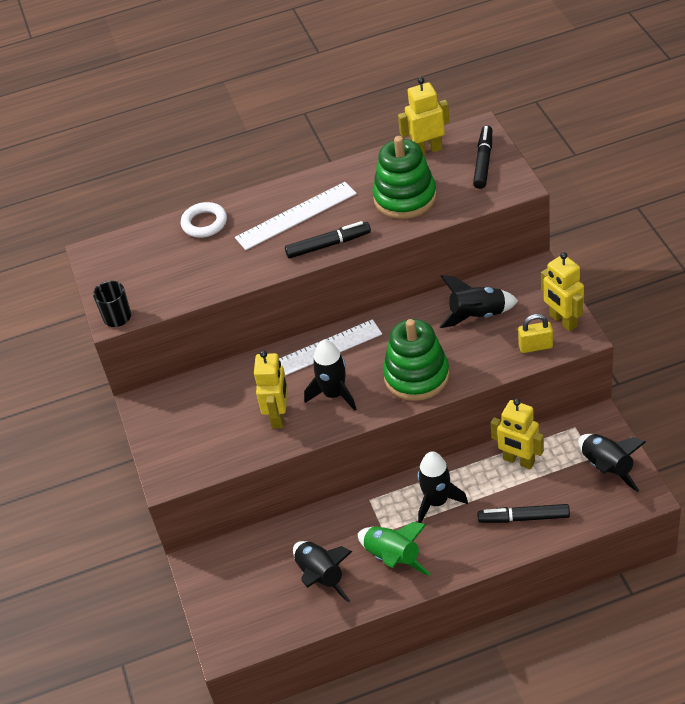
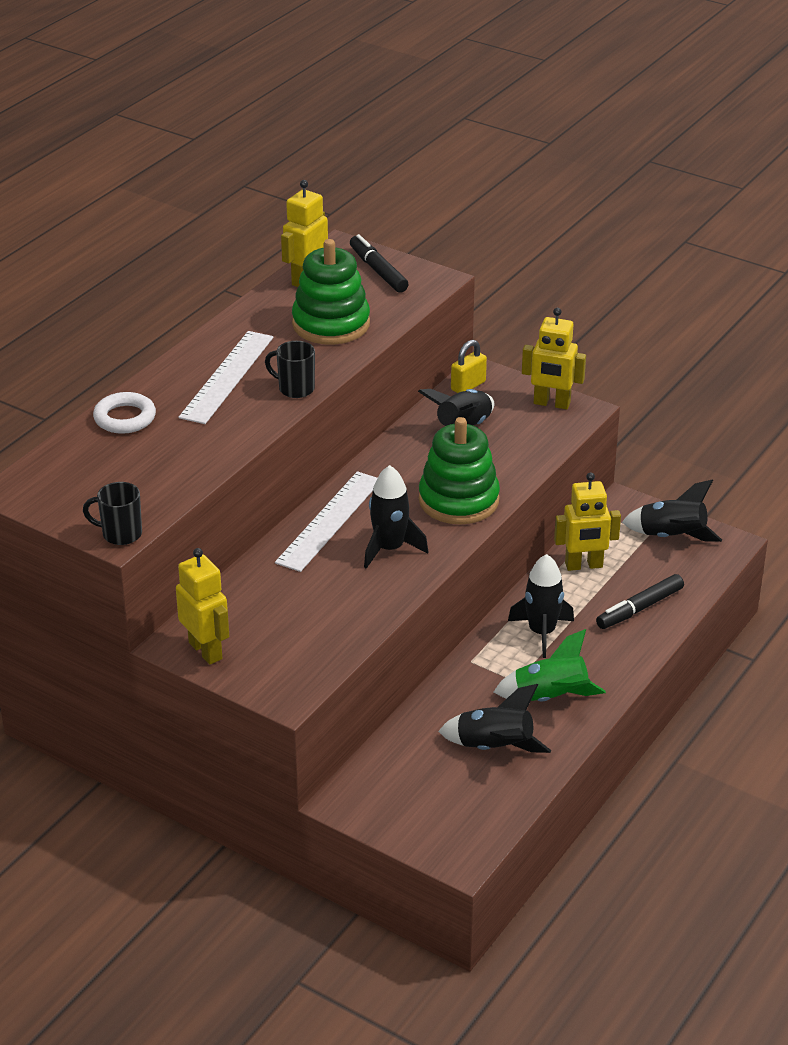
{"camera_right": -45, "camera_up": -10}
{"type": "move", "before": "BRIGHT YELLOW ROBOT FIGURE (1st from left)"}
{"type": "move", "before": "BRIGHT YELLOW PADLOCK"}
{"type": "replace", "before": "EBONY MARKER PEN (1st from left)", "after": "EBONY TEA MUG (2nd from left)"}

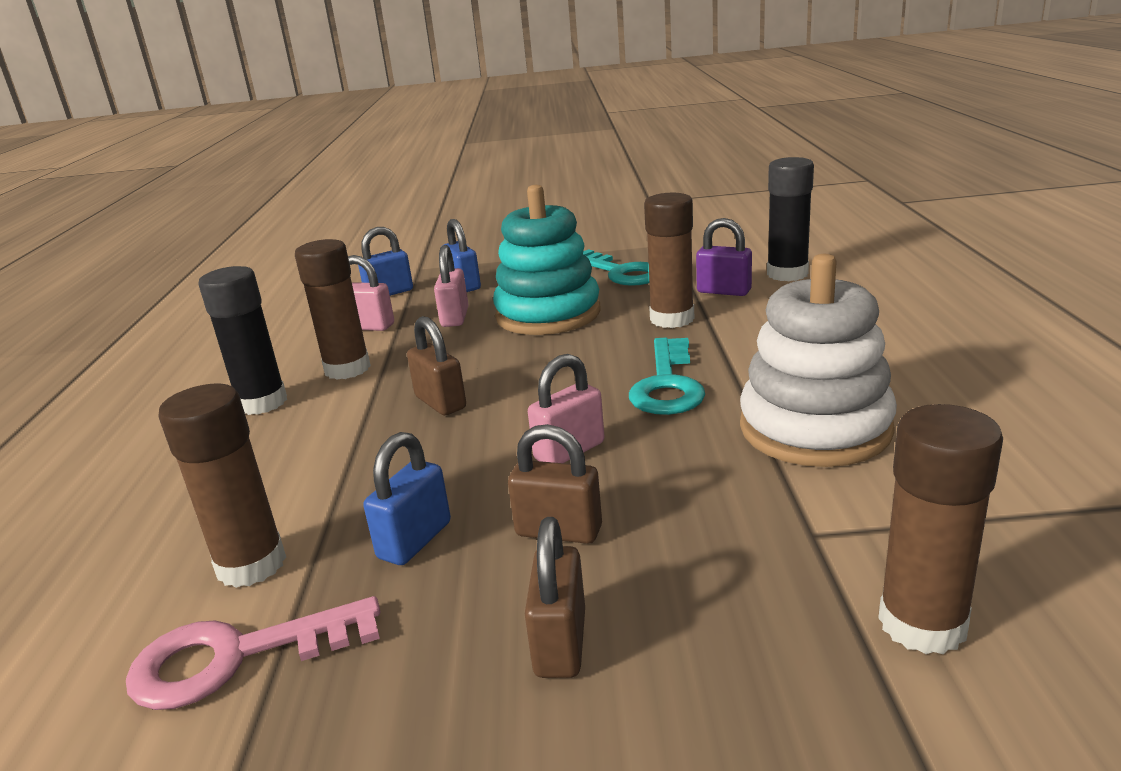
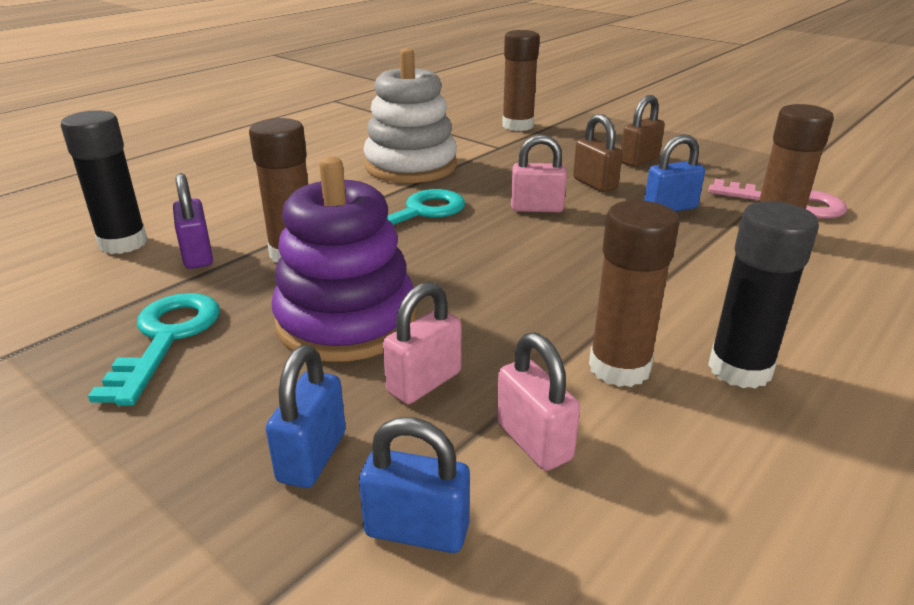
{"camera_right": -140, "camera_up": 5}
{"type": "delete", "before": "DARK BROWN PADLOCK (1st from left)"}
{"type": "recolor", "before": "TURQUOISE STACKING RINGS", "after": "ROYAL PURPLE STACKING RINGS"}

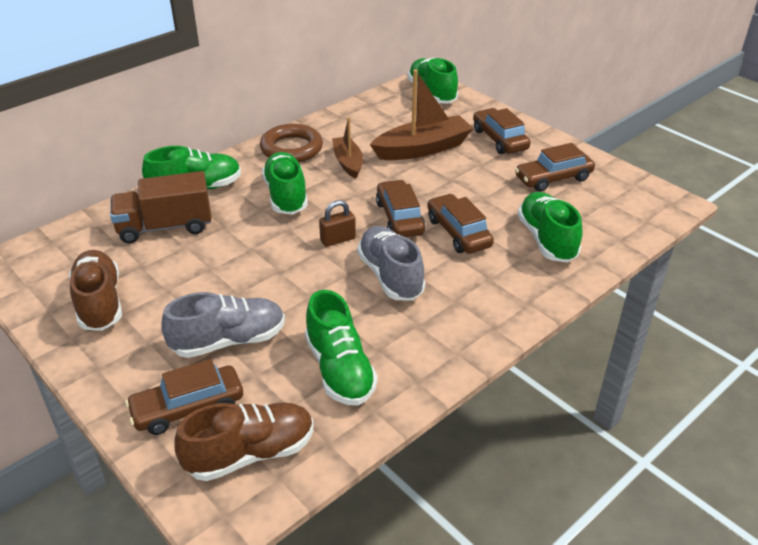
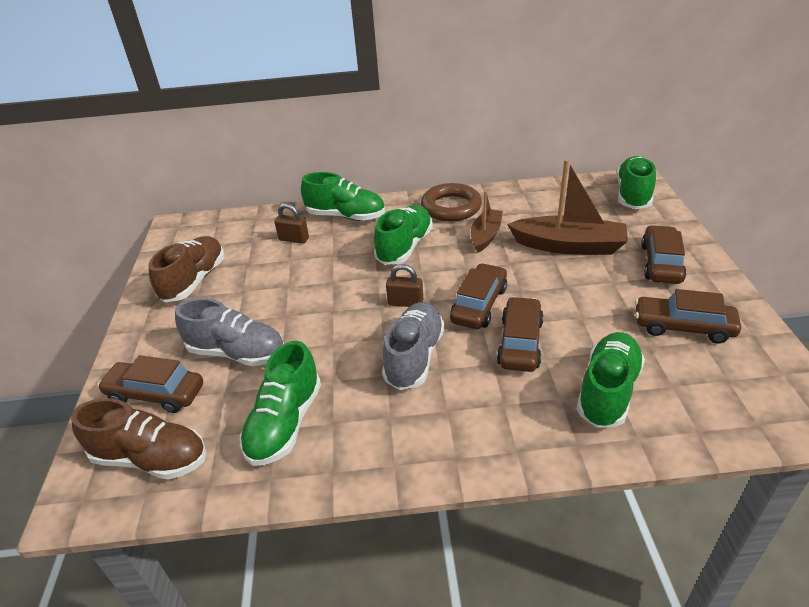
{"camera_right": 40, "camera_up": 0}
{"type": "replace", "before": "DARK BROWN TRUCK", "after": "DARK BROWN PADLOCK (1st from left)"}

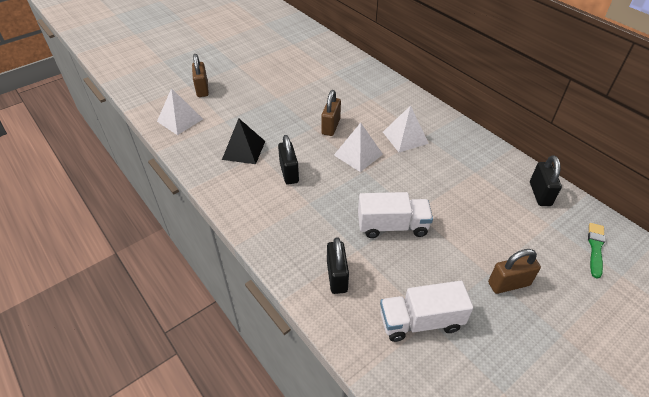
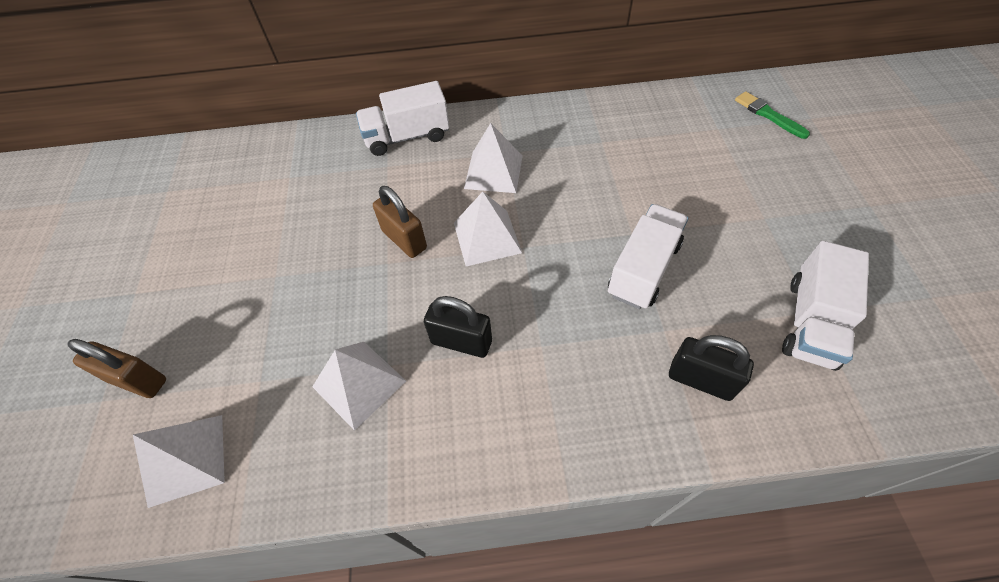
{"camera_right": -55, "camera_up": 10}
{"type": "delete", "before": "DARK BROWN PADLOCK (3rd from left)"}
{"type": "delete", "before": "EBONY PADLOCK (3rd from left)"}
{"type": "insert", "after": "SNOW-WHITE TRUCK (1st from left)"}
{"type": "recolor", "before": "EBONY PYRAMID SHAPE", "after": "SNOW-WHITE PYRAMID SHAPE (2nd from left)"}

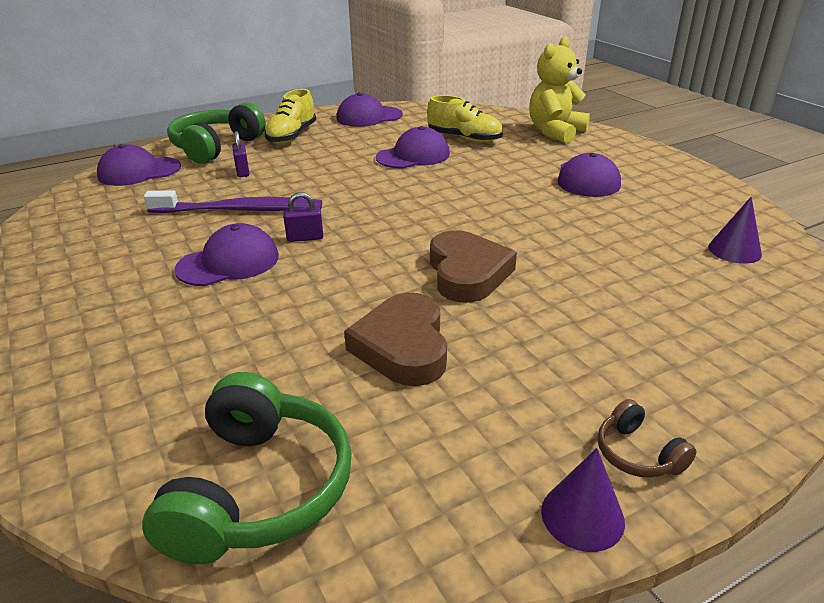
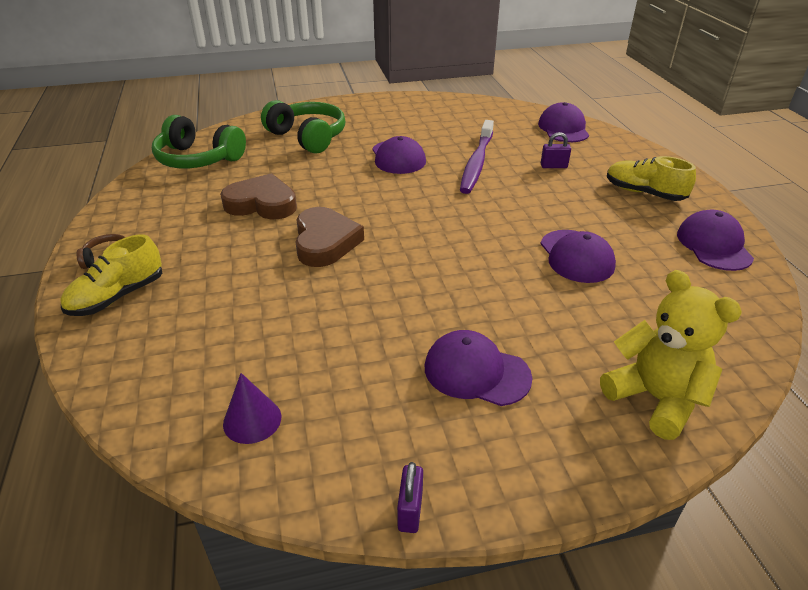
{"camera_right": 105, "camera_up": 5}
{"type": "delete", "before": "ROYAL PURPLE CONE (1st from left)"}
{"type": "move", "before": "LEAF-GREEN HEADSET (1st from left in the first image)", "after": "LEAF-GREEN HEADSET (2nd from left)"}
{"type": "move", "before": "ROYAL PURPLE PADLOCK (2nd from left in the first image)", "after": "ROYAL PURPLE PADLOCK (1st from left)"}
{"type": "move", "before": "BRIGHT YELLOW SHOE (2nd from left in the first image)", "after": "BRIGHT YELLOW SHOE (1st from left)"}
{"type": "rotate", "before": "DARK BROWN LOVE HEART (2nd from left)", "turn": -105}

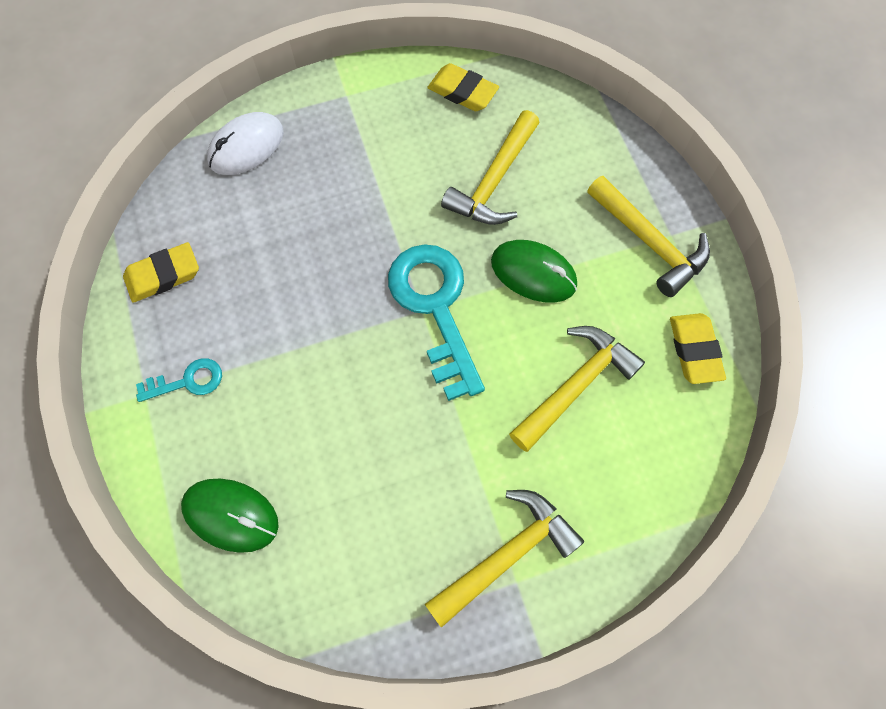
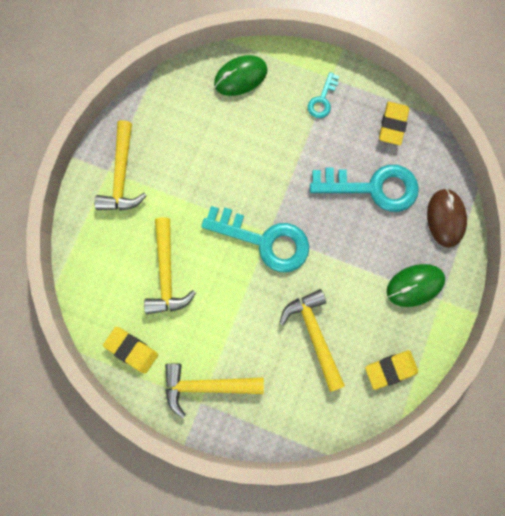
{"camera_right": 130, "camera_up": 10}
{"type": "insert", "after": "TURQUOISE KEY (3rd from left)"}
{"type": "move", "before": "LEAF-GREEN MOUSE (2nd from left)"}
{"type": "recolor", "before": "SNOW-WHITE MOUSE", "after": "DARK BROWN MOUSE"}

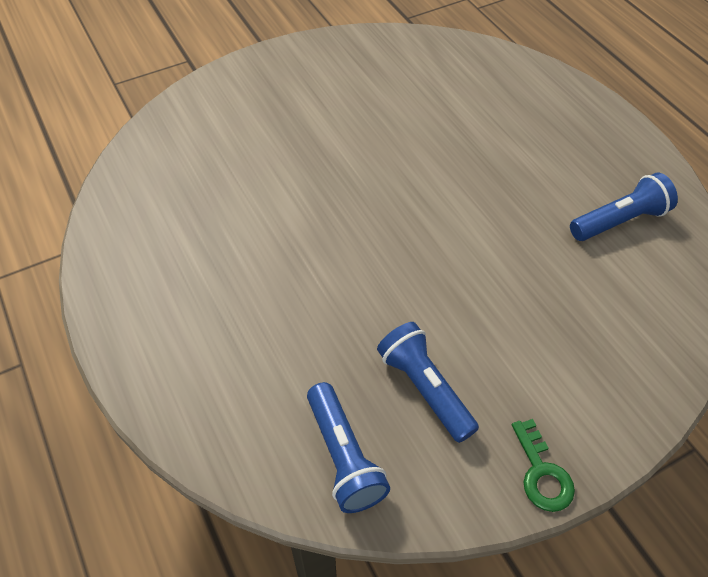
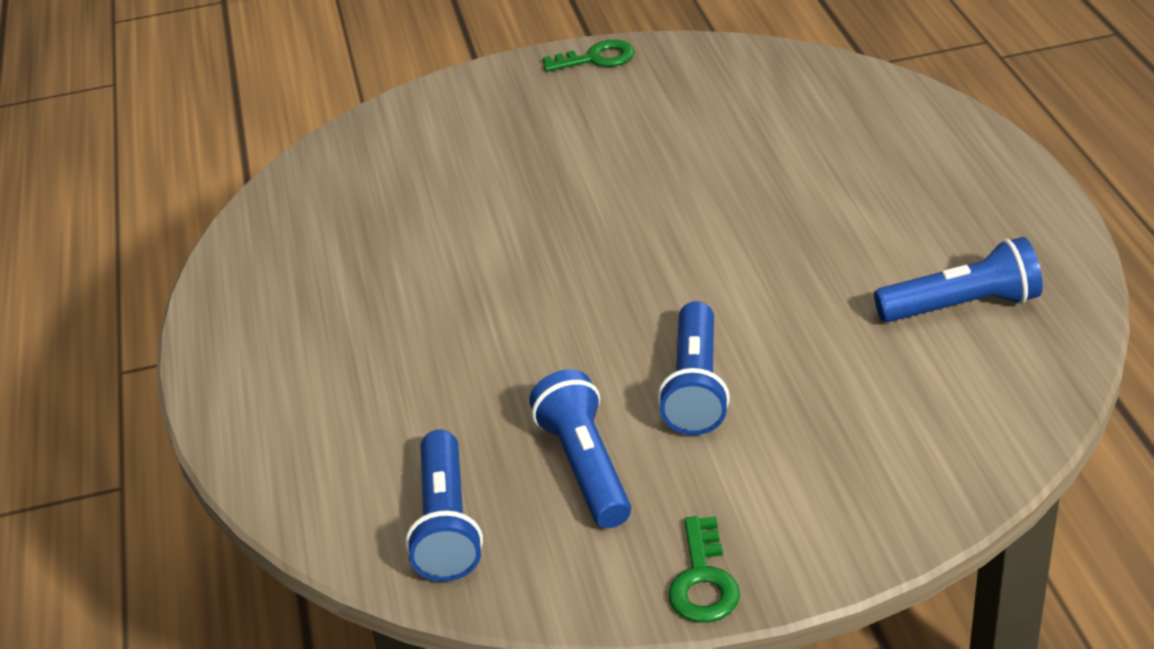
{"camera_right": 20, "camera_up": -15}
{"type": "insert", "after": "LEAF-GREEN KEY (1st from left)"}
{"type": "insert", "after": "ROYAL BLUE FLASHLIGHT (3rd from left)"}

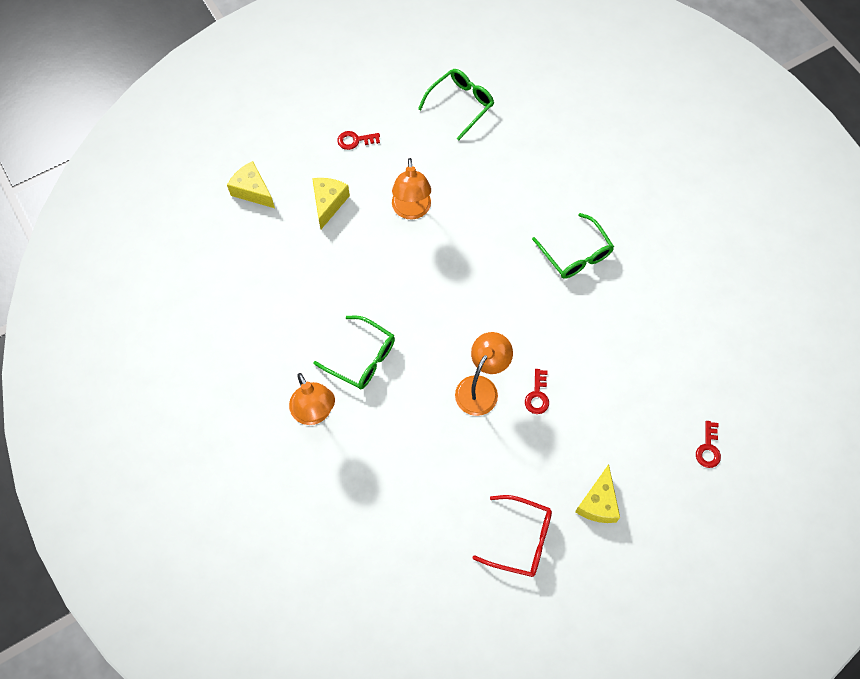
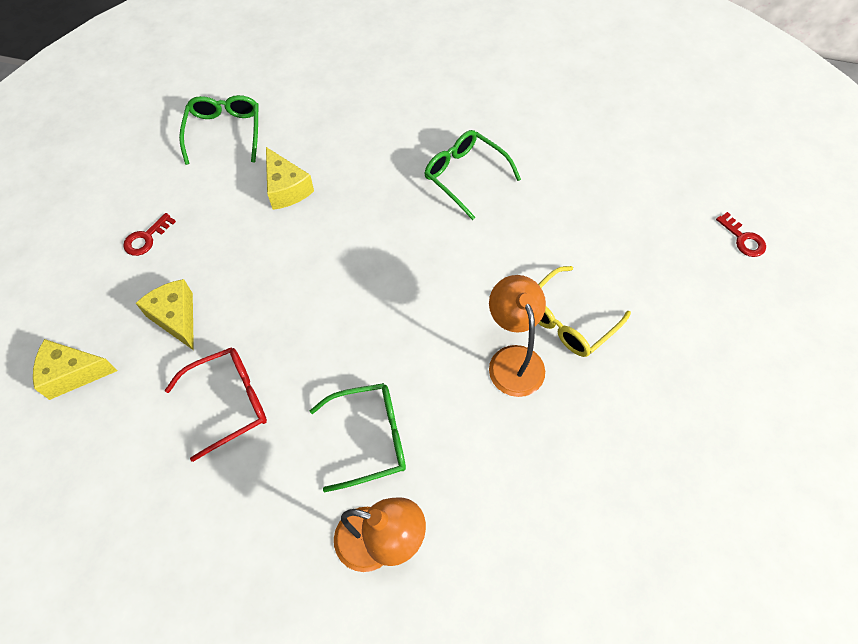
{"camera_right": -45, "camera_up": -5}
{"type": "delete", "before": "ORANGE-COLOURED READING LAMP (2nd from left)"}
{"type": "move", "before": "SCARLET EYEGLASSES"}
{"type": "move", "before": "BRIGHT YELLOW PIECE OF CHEESE (3rd from left)"}
{"type": "replace", "before": "SCARLET KEY (2nd from left)", "after": "BRIGHT YELLOW EYEGLASSES"}
{"type": "rotate", "before": "LEAF-GREEN EYEGLASSES (3rd from left)", "turn": -150}

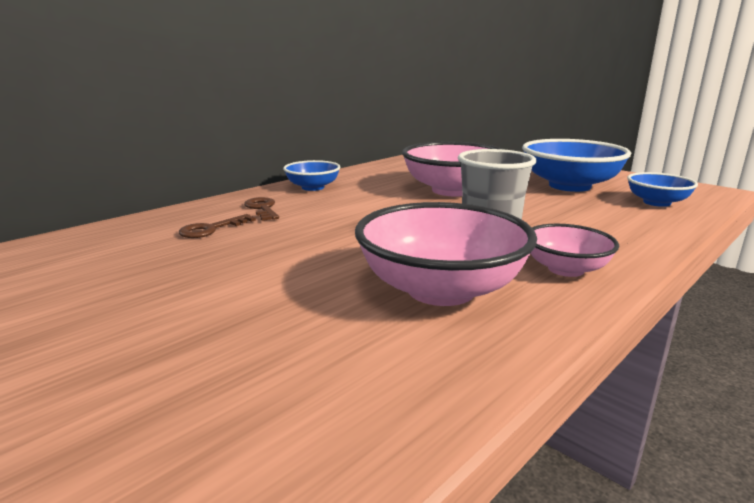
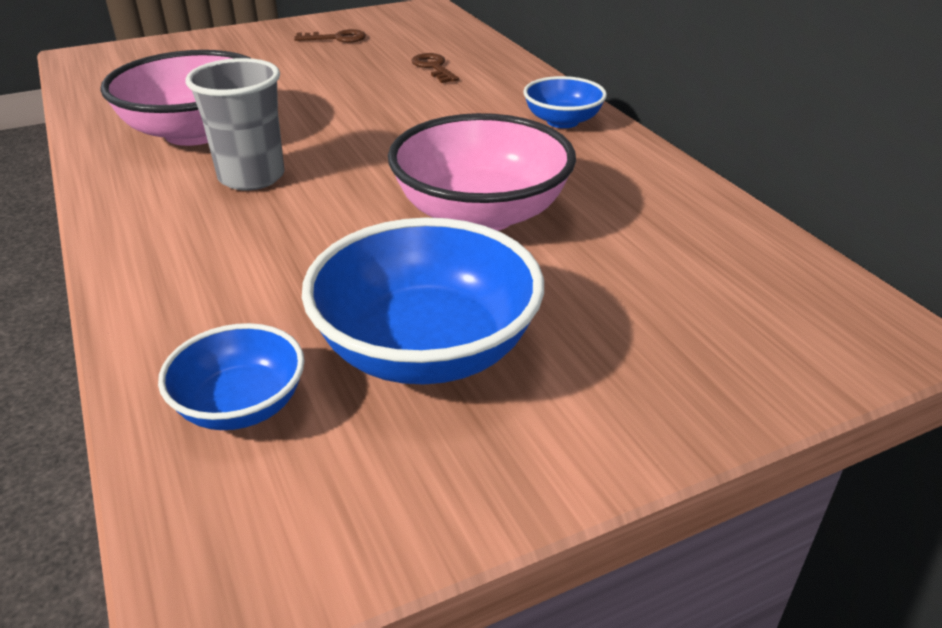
{"camera_right": 110, "camera_up": 15}
{"type": "delete", "before": "ROSE-PINK DEEP DISH (3rd from left)"}
{"type": "move", "before": "DARK BROWN KEY (2nd from left in the first image)", "after": "DARK BROWN KEY (1st from left)"}

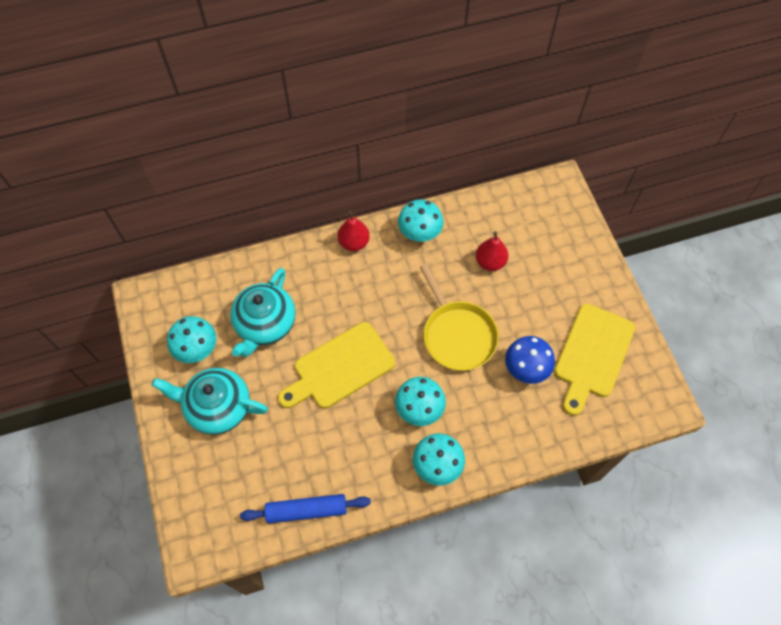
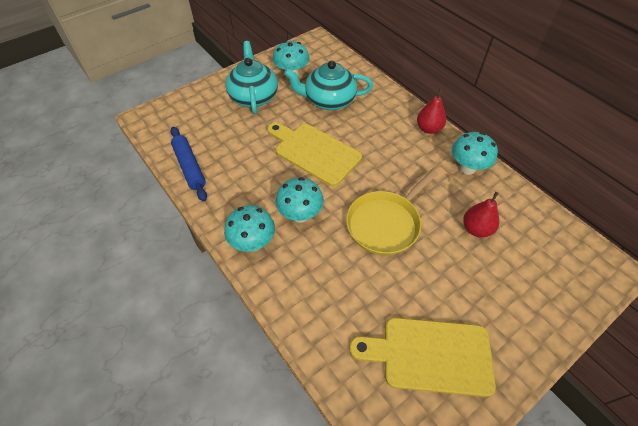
{"camera_right": 70, "camera_up": -10}
{"type": "delete", "before": "ROYAL BLUE MUSHROOM"}

